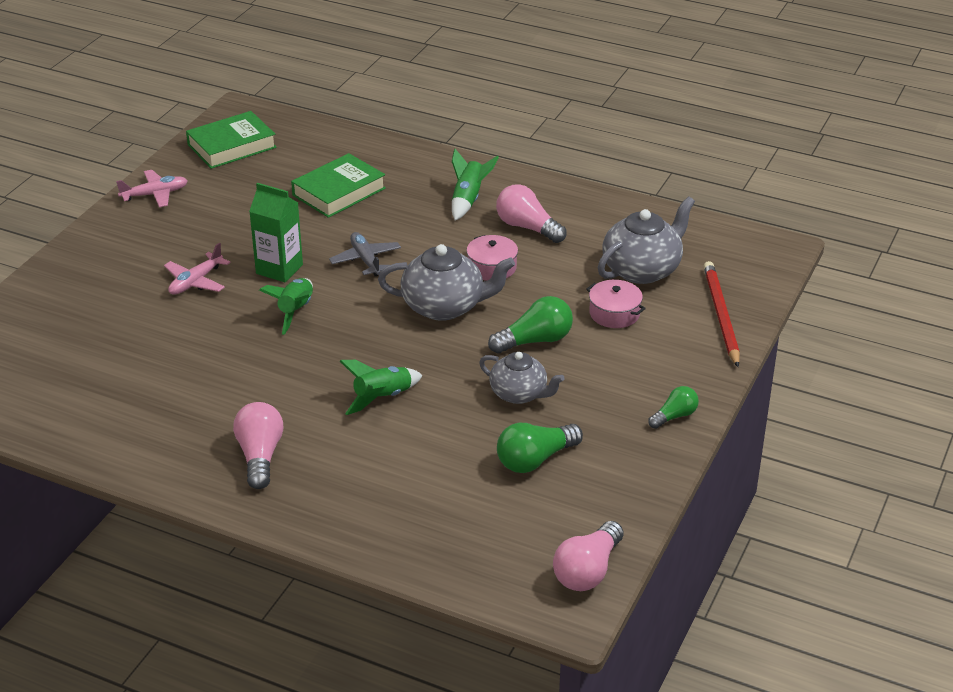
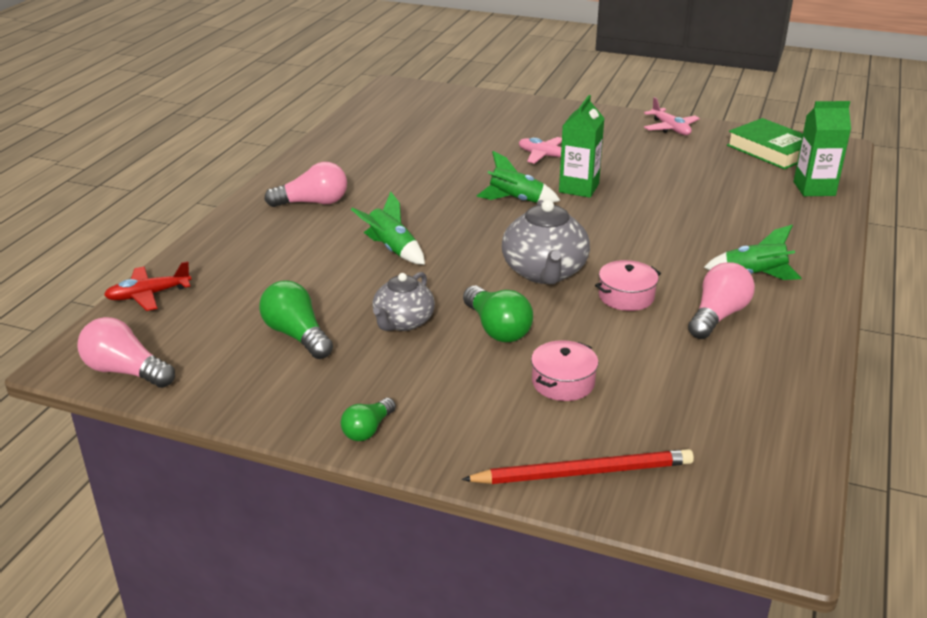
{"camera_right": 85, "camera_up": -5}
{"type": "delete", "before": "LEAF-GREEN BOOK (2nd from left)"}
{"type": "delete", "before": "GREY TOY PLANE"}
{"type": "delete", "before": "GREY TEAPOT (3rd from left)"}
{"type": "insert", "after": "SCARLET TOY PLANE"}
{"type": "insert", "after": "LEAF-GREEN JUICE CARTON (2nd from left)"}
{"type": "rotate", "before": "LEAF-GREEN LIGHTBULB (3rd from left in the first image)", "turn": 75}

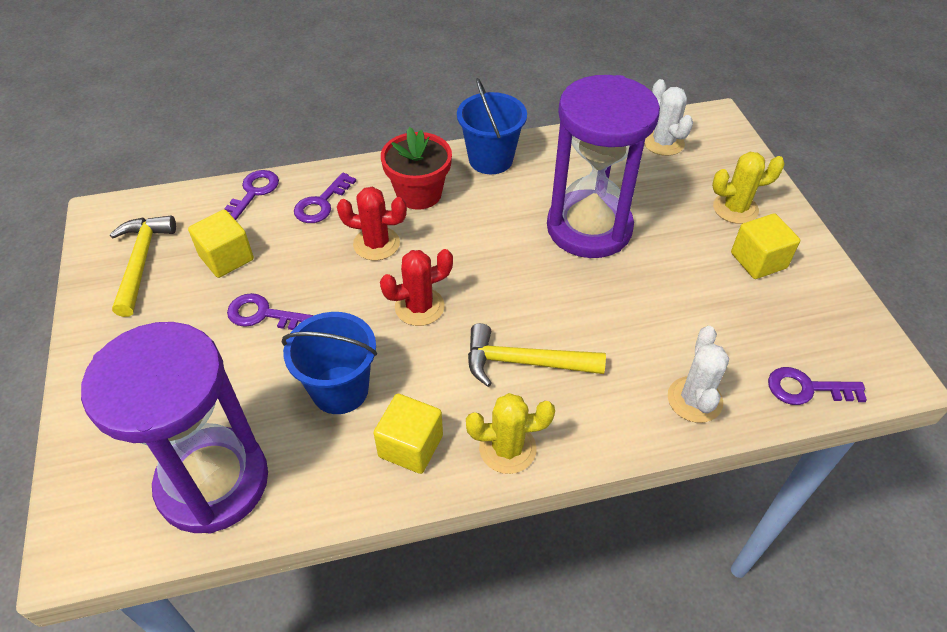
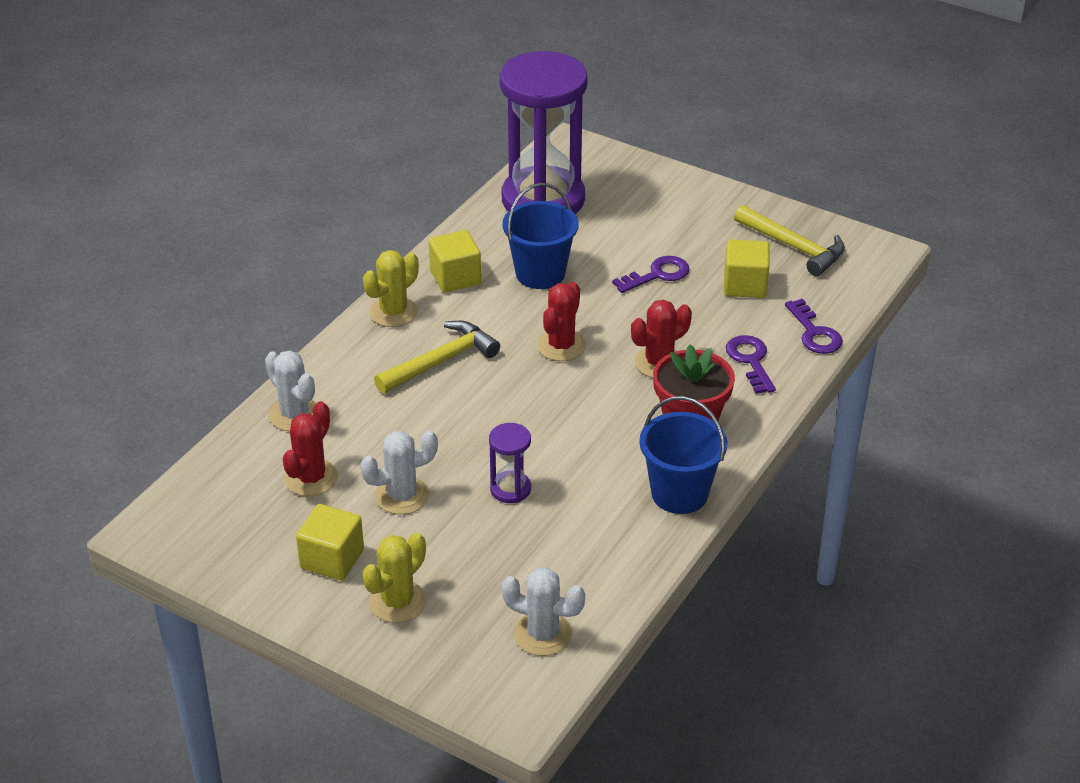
{"camera_right": 135, "camera_up": -10}
{"type": "delete", "before": "ROYAL PURPLE KEY (4th from left)"}
{"type": "insert", "after": "SCARLET PRICKLY PLANT (1st from left)"}
{"type": "insert", "after": "SNOW-WHITE PRICKLY PLANT (2nd from left)"}
{"type": "resize", "before": "ROYAL PURPLE SAND TIMER (2nd from left in the first image)", "scale": 0.41}

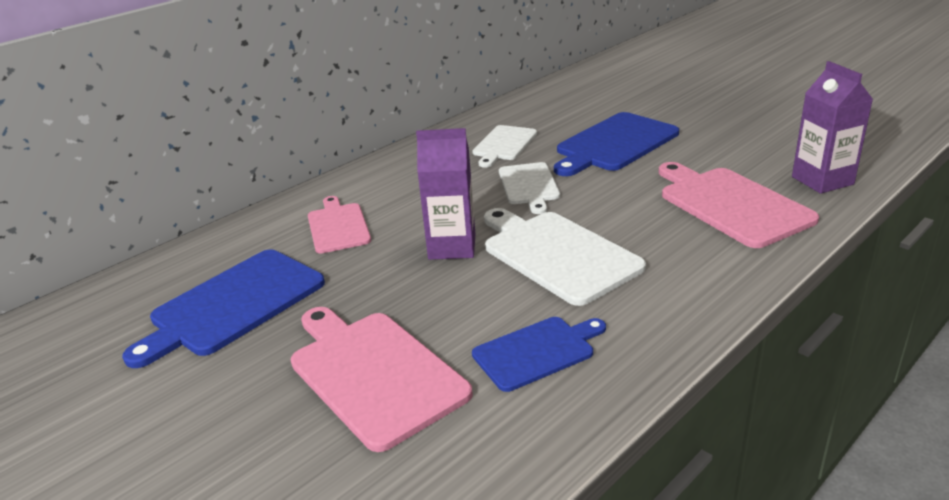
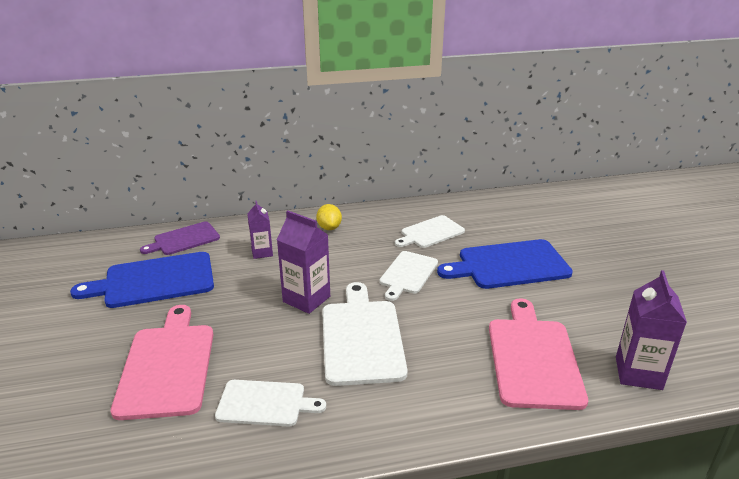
{"camera_right": 30, "camera_up": 0}
{"type": "insert", "after": "ROYAL PURPLE CHOPPING BOARD"}
{"type": "insert", "after": "BRIGHT YELLOW LEMON"}
{"type": "replace", "before": "ROSE-PINK CHOPPING BOARD (1st from left)", "after": "ROYAL PURPLE JUICE CARTON (1st from left)"}
{"type": "recolor", "before": "ROYAL BLUE CHOPPING BOARD (2nd from left)", "after": "SNOW-WHITE CHOPPING BOARD (1st from left)"}

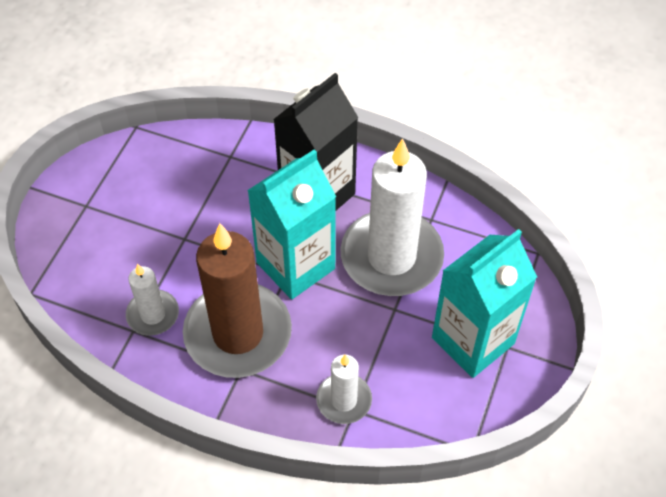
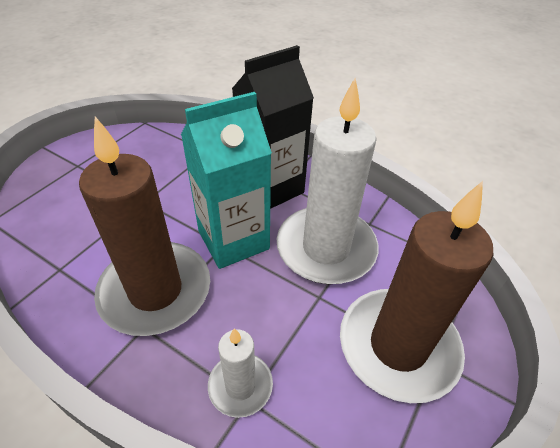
{"camera_right": 10, "camera_up": -10}
{"type": "delete", "before": "SNOW-WHITE CANDLE (1st from left)"}
{"type": "replace", "before": "TURQUOISE JUICE CARTON (2nd from left)", "after": "DARK BROWN CANDLE (2nd from left)"}

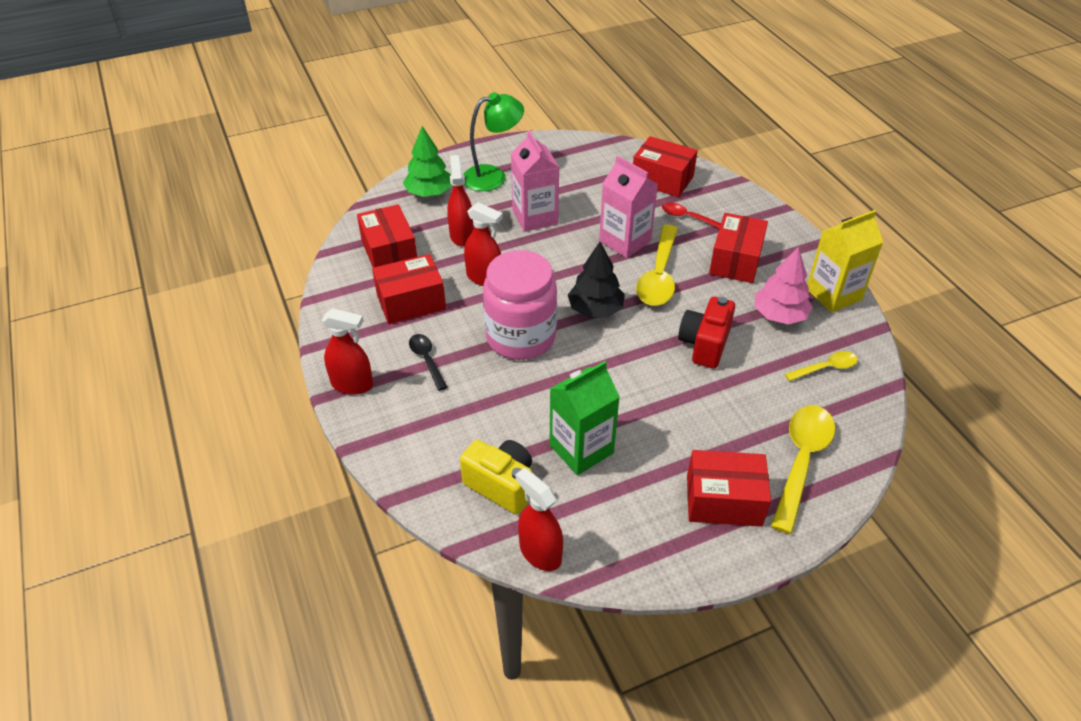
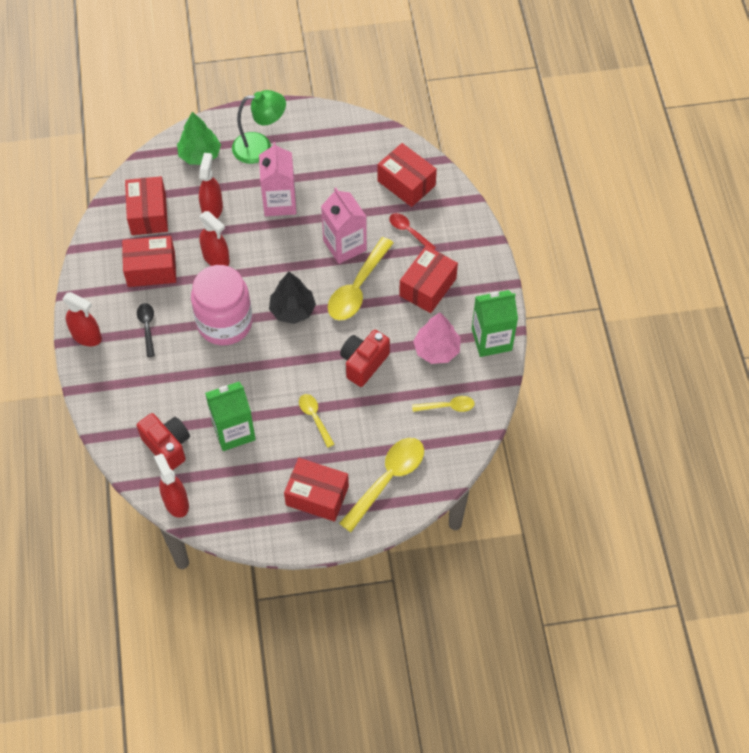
{"camera_right": 15, "camera_up": 15}
{"type": "insert", "after": "BRIGHT YELLOW TABLESPOON (1st from left)"}
{"type": "recolor", "before": "BRIGHT YELLOW PHOTO CAMERA", "after": "SCARLET PHOTO CAMERA (1st from left)"}
{"type": "recolor", "before": "BRIGHT YELLOW JUICE CARTON", "after": "LEAF-GREEN JUICE CARTON (2nd from left)"}

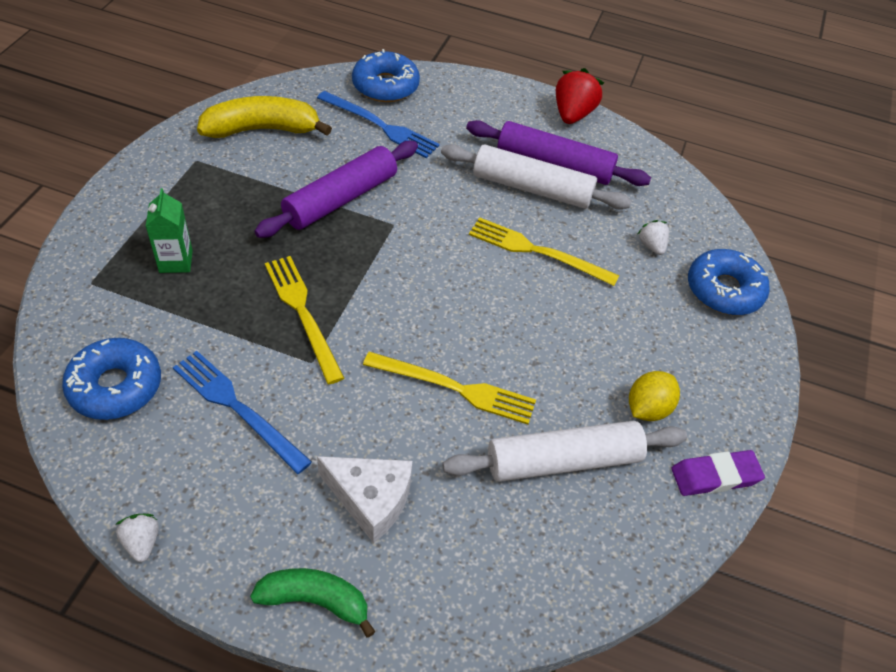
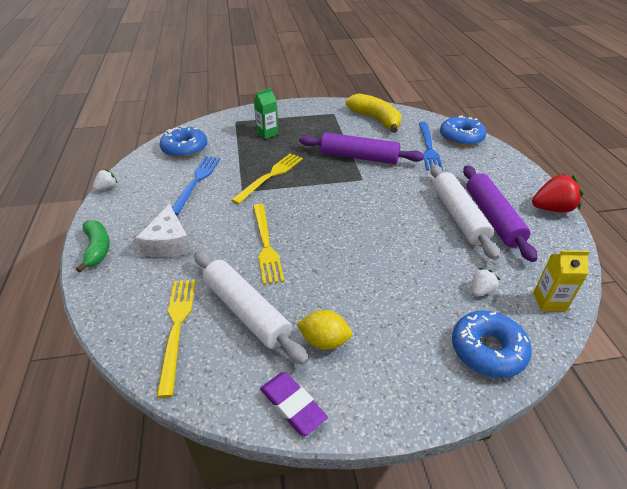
{"camera_right": 65, "camera_up": -10}
{"type": "insert", "after": "BRIGHT YELLOW JUICE CARTON"}
{"type": "move", "before": "BRIGHT YELLOW FORK (3rd from left in the first image)", "after": "BRIGHT YELLOW FORK (1st from left)"}

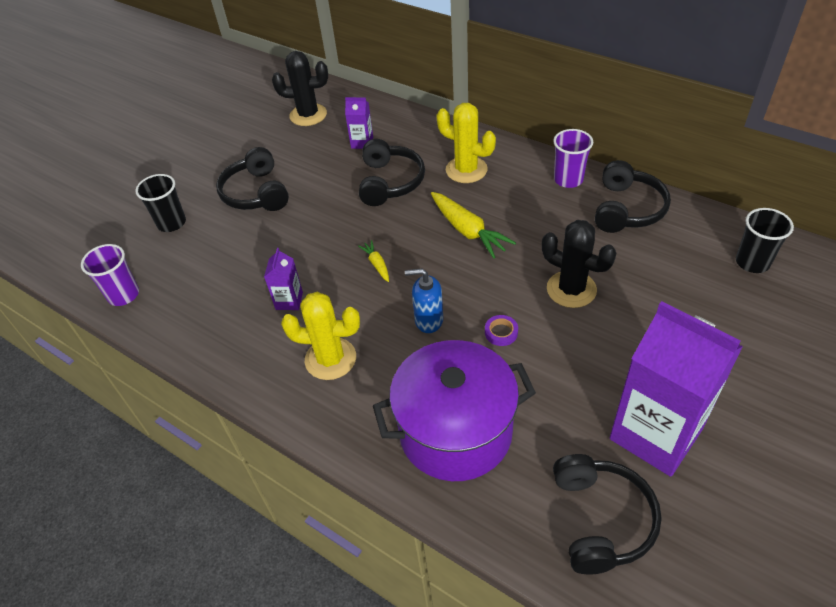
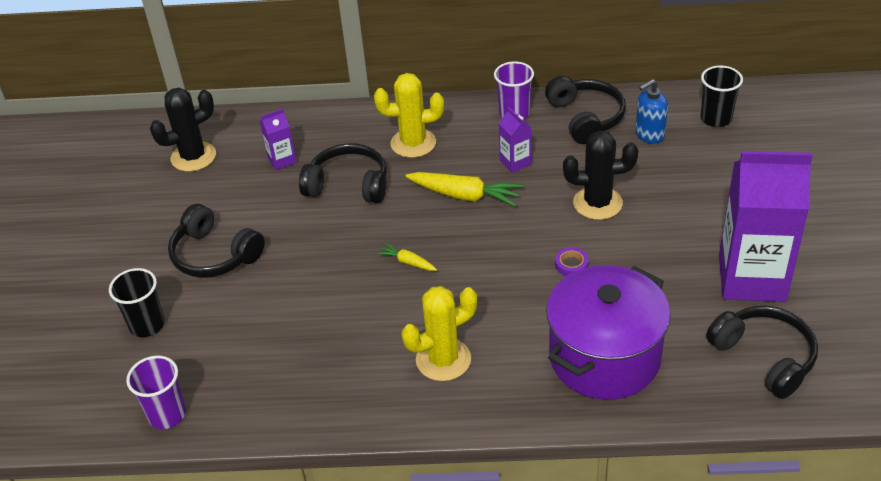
{"camera_right": -35, "camera_up": -5}
{"type": "move", "before": "ROYAL PURPLE JUICE CARTON (1st from left in the first image)", "after": "ROYAL PURPLE JUICE CARTON (2nd from left)"}
{"type": "move", "before": "ROYAL BLUE PUMP BOTTLE"}
{"type": "rotate", "before": "EBONY HEADSET (2nd from left)", "turn": -45}

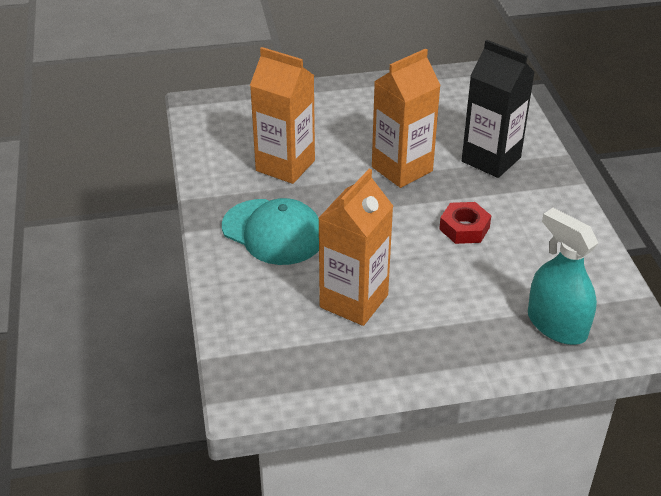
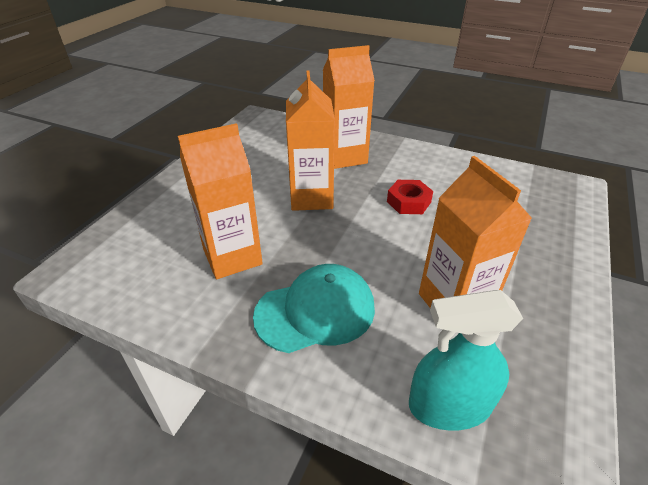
{"camera_right": -55, "camera_up": 0}
{"type": "move", "before": "TURQUOISE SPRAYER"}
{"type": "recolor", "before": "EBONY JUICE CARTON", "after": "ORANGE-COLOURED JUICE CARTON (3rd from left)"}

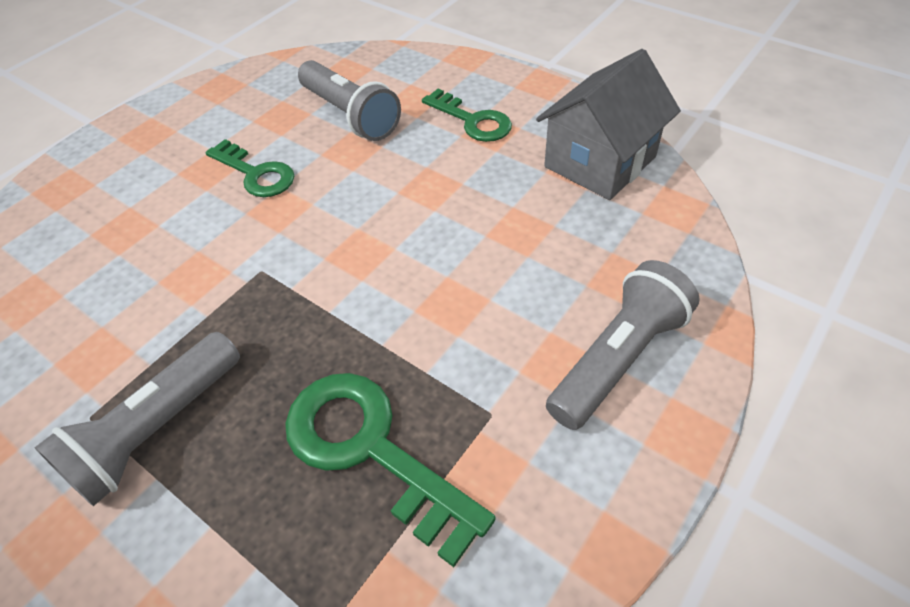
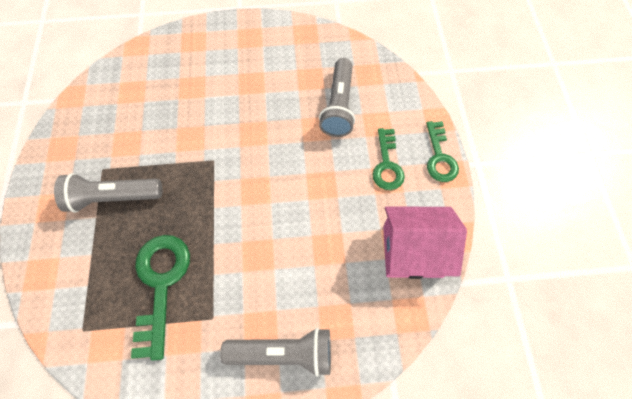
{"camera_right": 45, "camera_up": 15}
{"type": "move", "before": "LEAF-GREEN KEY (1st from left in the first image)", "after": "LEAF-GREEN KEY (3rd from left)"}
{"type": "recolor", "before": "GREY TOY HOUSE", "after": "ROSE-PINK TOY HOUSE"}

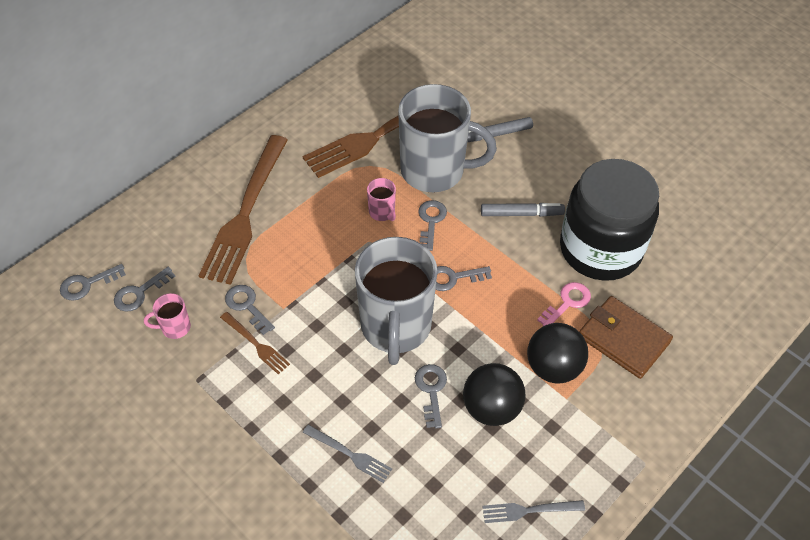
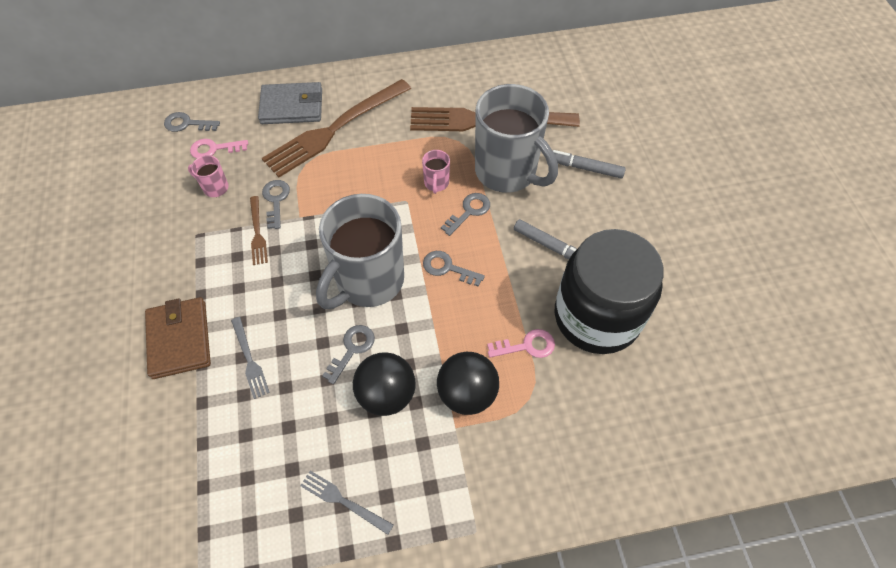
{"camera_right": 35, "camera_up": 5}
{"type": "insert", "after": "GREY WALLET"}
{"type": "move", "before": "DARK BROWN WALLET"}
{"type": "recolor", "before": "GREY KEY (2nd from left)", "after": "ROSE-PINK KEY (1st from left)"}

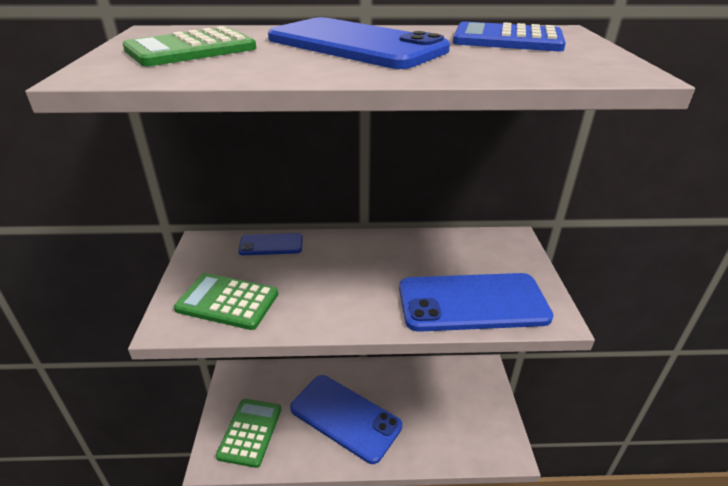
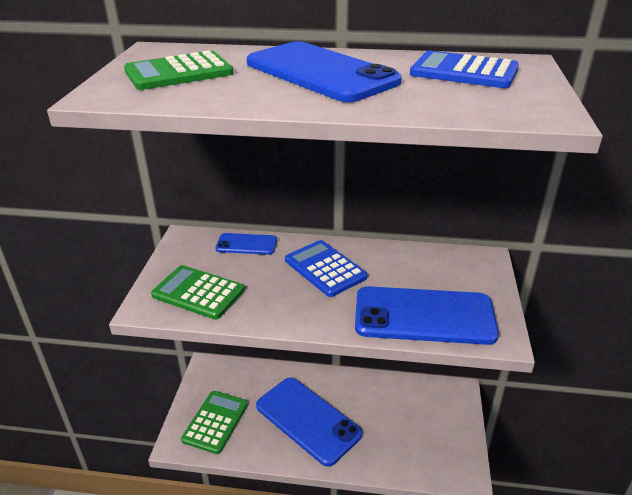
{"camera_right": 10, "camera_up": 0}
{"type": "insert", "after": "ROYAL BLUE POCKET CALCULATOR (1st from left)"}

